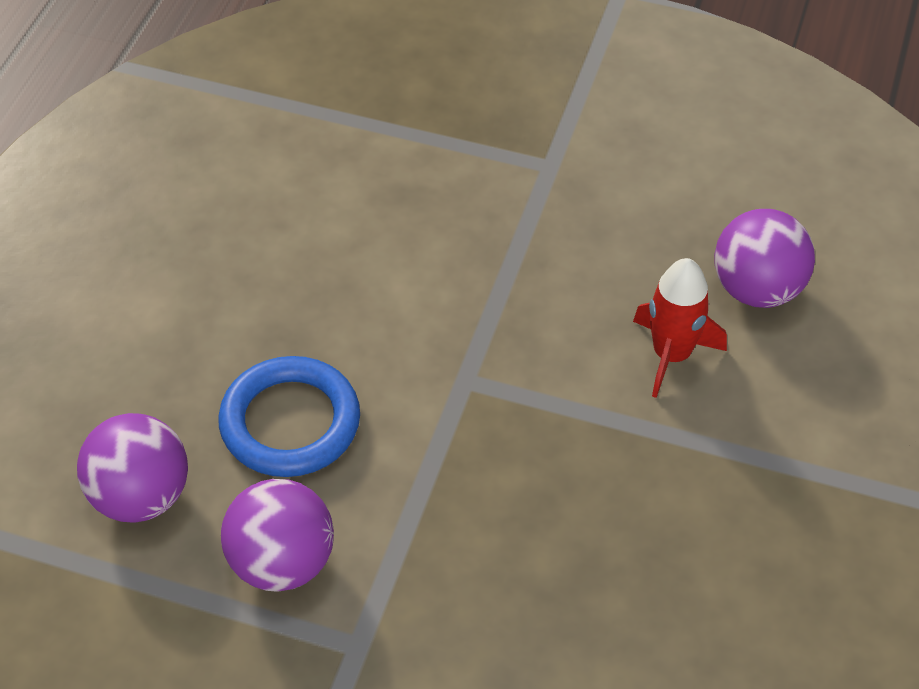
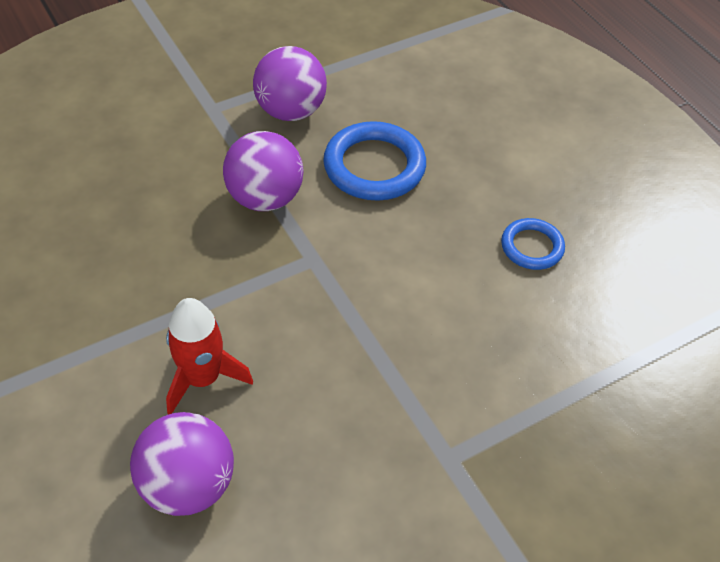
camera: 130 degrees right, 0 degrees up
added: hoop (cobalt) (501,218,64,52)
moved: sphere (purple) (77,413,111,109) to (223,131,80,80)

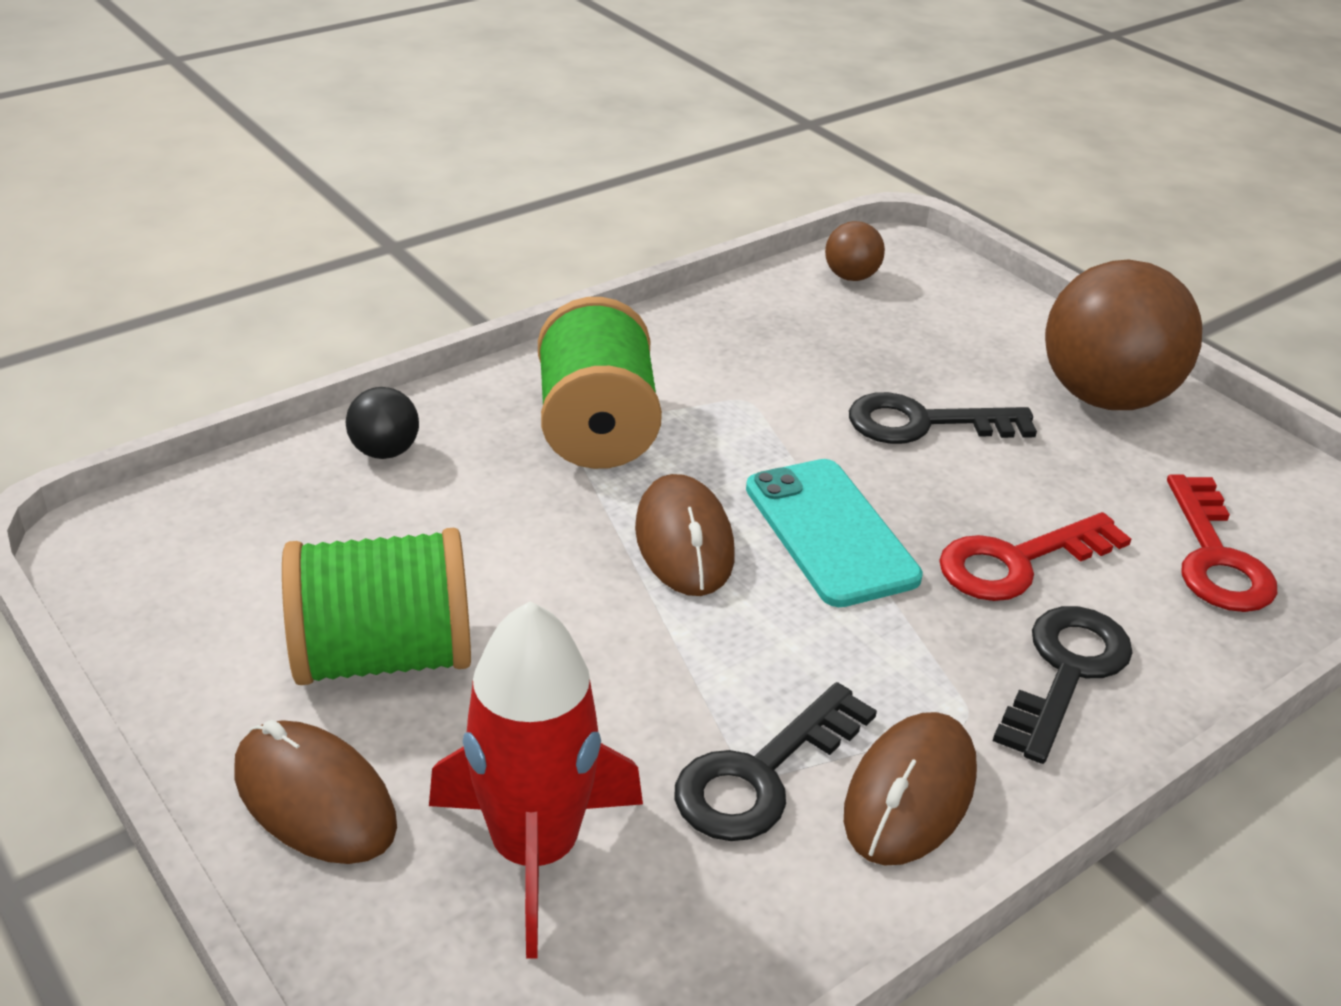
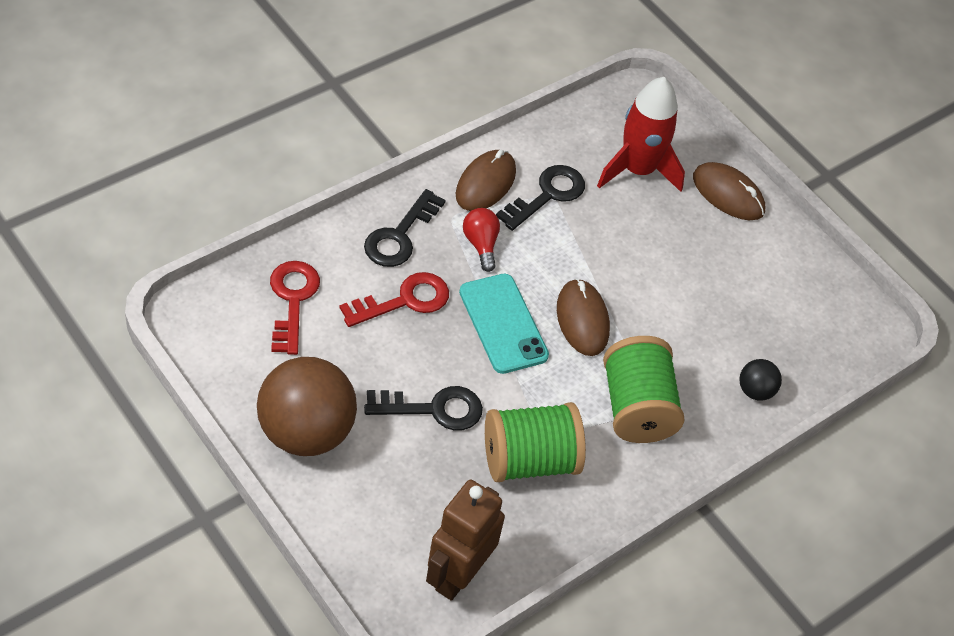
camera: 175 degrees right, 15 degrees up
added: light bulb (red) (463,208,37,64)
moved: bobbin (green) (282,528,189,157) to (485,402,101,80)
replaced: sphere (dark brown) (825,221,60,60) to robot figure (dark brown) (426,480,79,121)

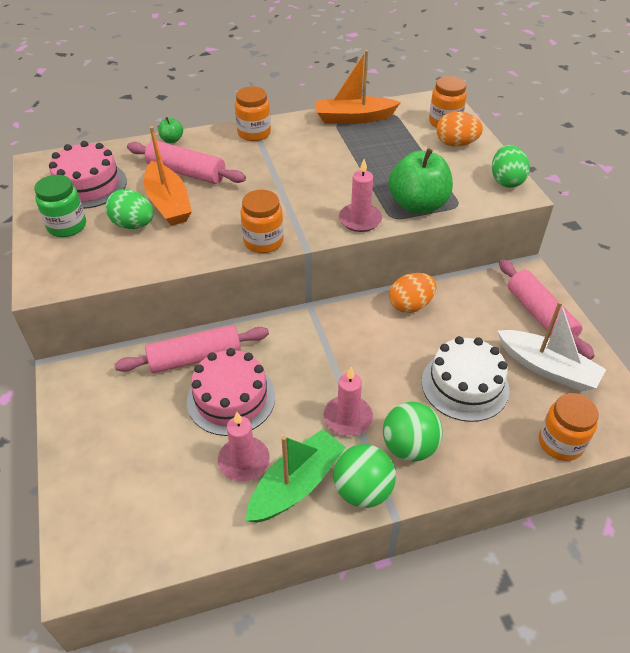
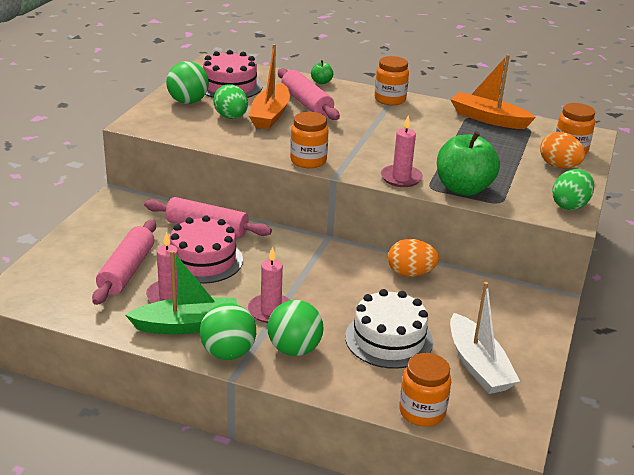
camera: 35 degrees right, 15 degrees down
moved: rolling pin (rosy) (499,259,96,101) to (92,220,64,85)
replaced: preserve jar (green) (34,175,52,62) to sphere (green) (166,61,43,43)

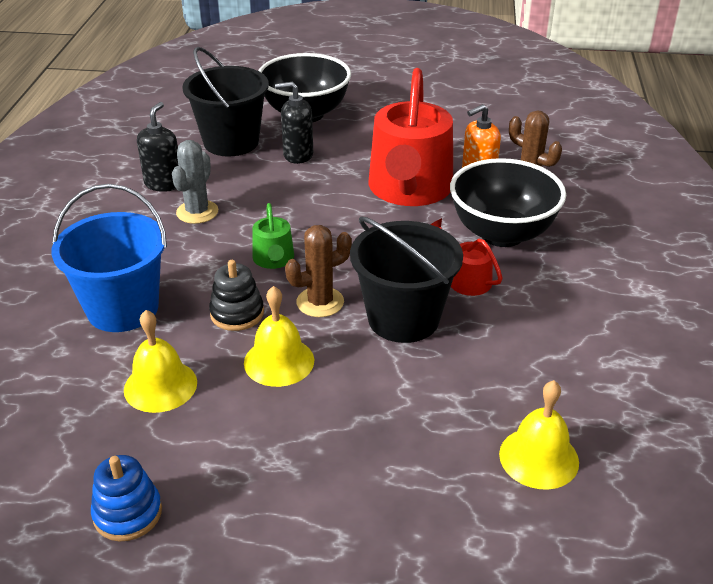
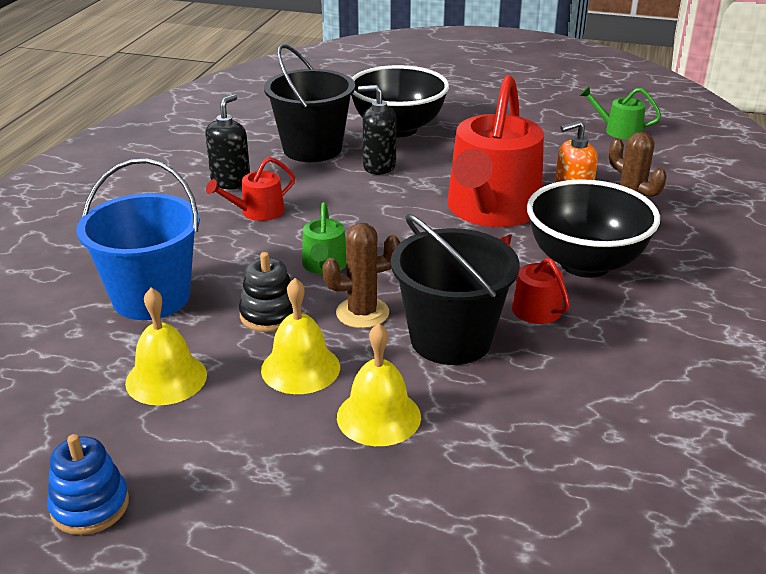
camera: 10 degrees right, 5 degrees down
added: watering can (green) (580,86,81,54)
moved: hand bell (yellow) (499,380,80,110) to (337,323,84,123)
replaced: saguaro cactus (ash-grey) (172,140,46,84) to watering can (red) (206,157,89,64)

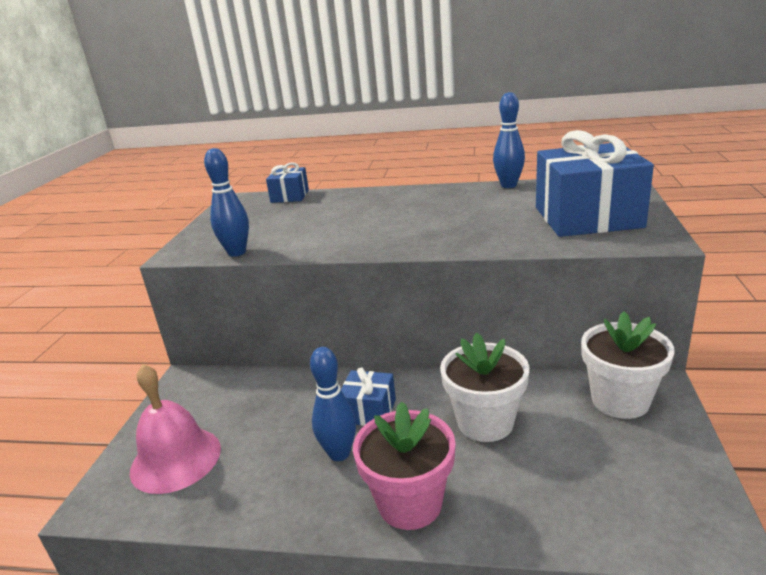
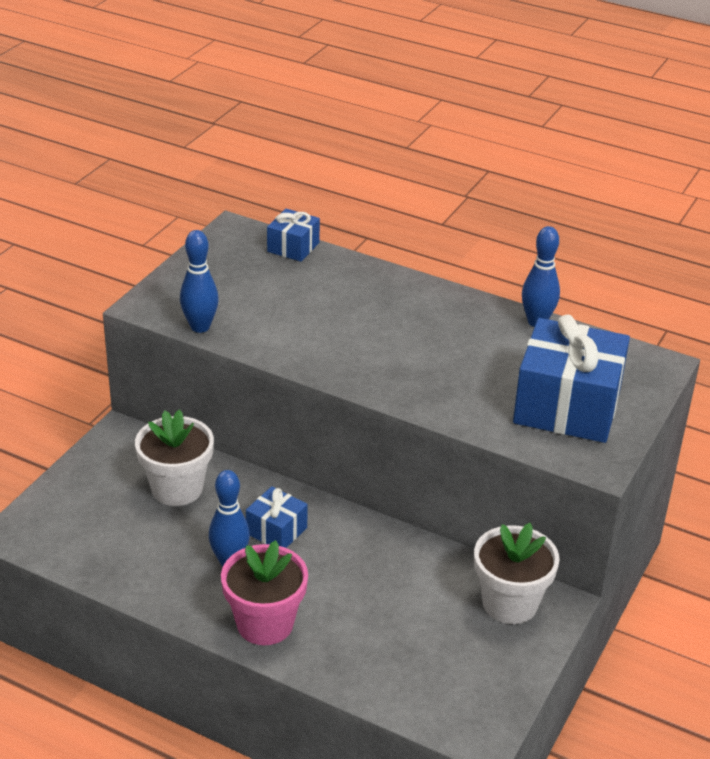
camera: 15 degrees right, 10 degrees up
removed: hand bell (rosy) (130,364,91,130)
moved: plant pot (snow-white) (440,333,89,109) to (135,409,79,97)

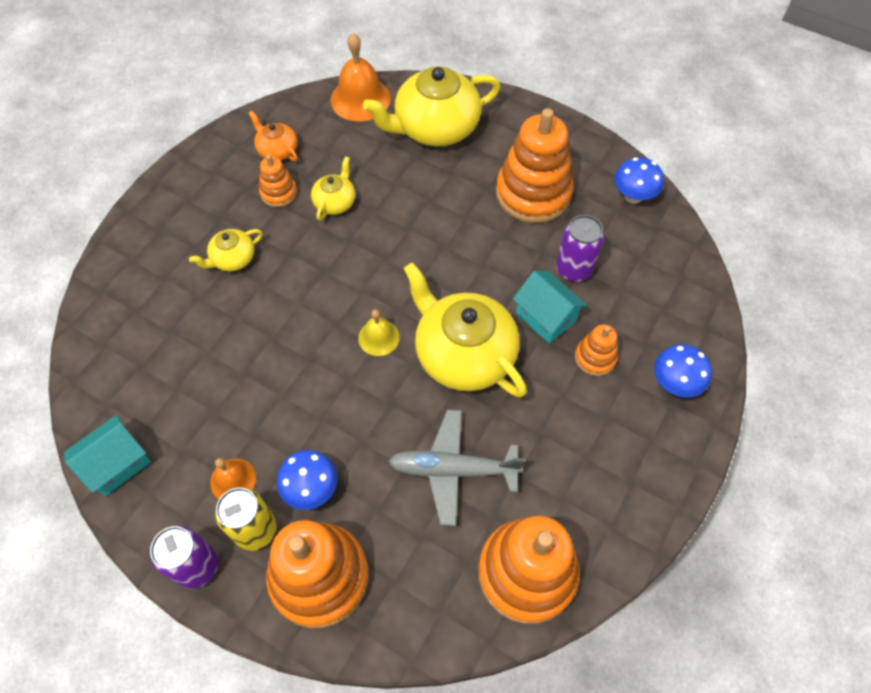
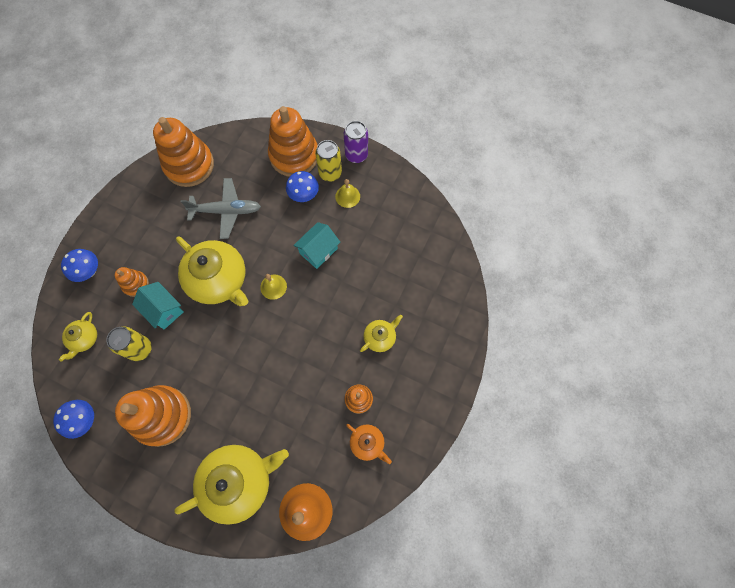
camera: 175 degrees right, 10 degrees up
moved: teapot (yellow) (311,156,45,65) to (59,312,38,50); toy house (aqua) (64,415,87,81) to (293,222,47,47)
recoloured: can (purple) (556,215,48,67) to can (yellow) (106,327,46,34); hand bell (orange-coloured) (210,458,46,41) to hand bell (yellow) (335,179,25,29)

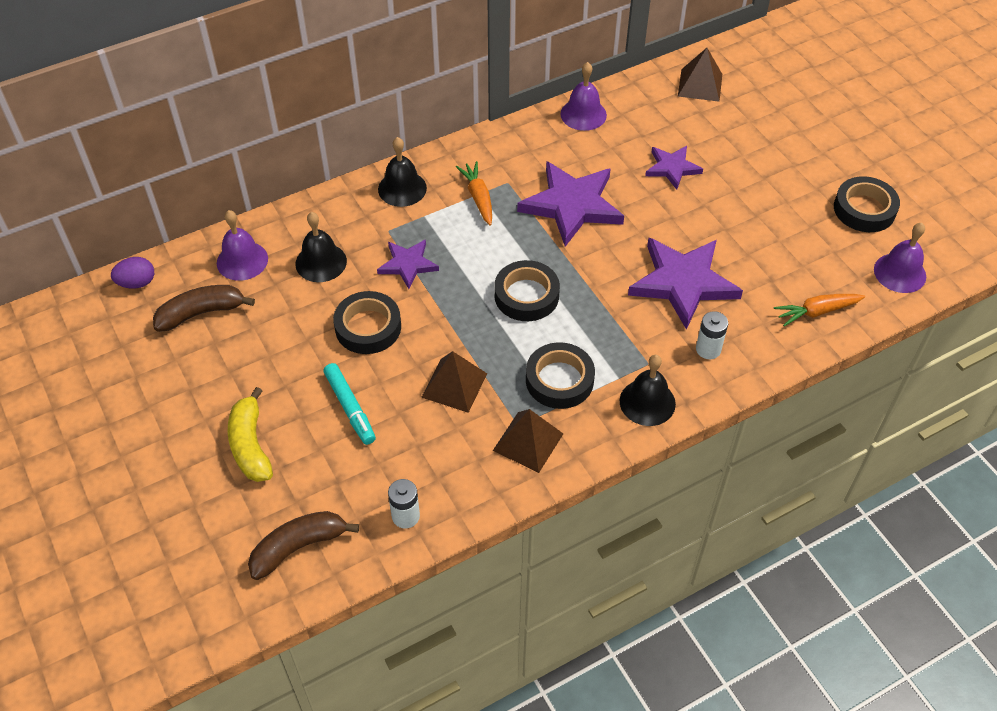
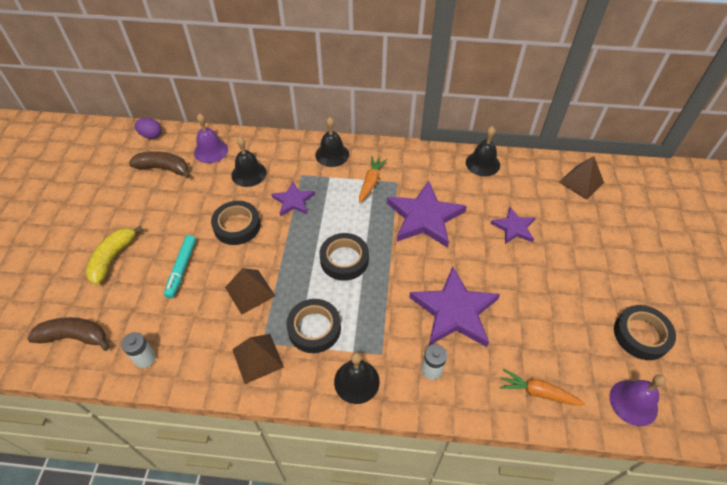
camera: 35 degrees right, 0 degrees up
recoloured: hand bell (purple) (561,62,46,69) to hand bell (jet-black) (466,126,34,50)

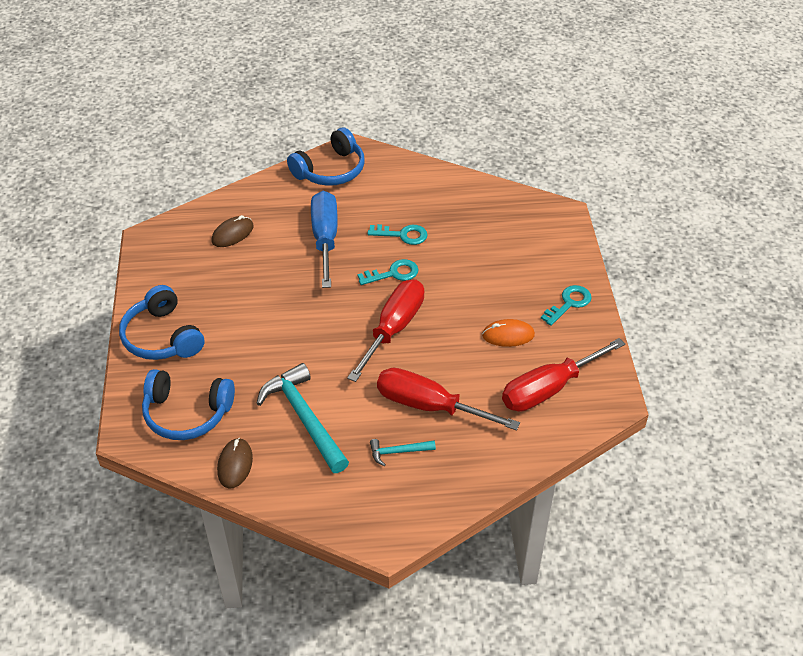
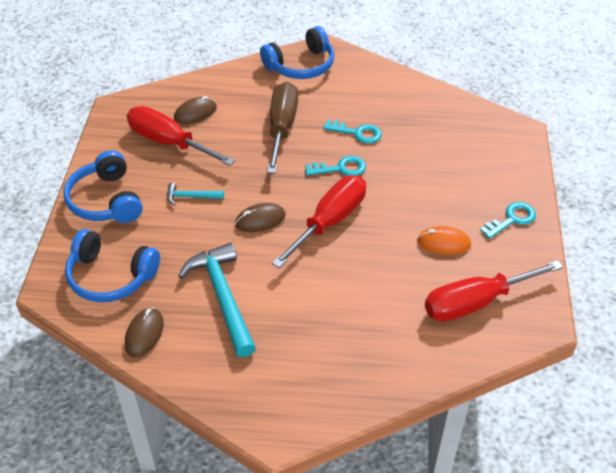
camera: 10 degrees right, 0 degrees up
added: computer mouse (dark brown) (235,203,51,29)
moved: flat screwdriver (red) (377,368,143,62) to (127,106,108,60); hammer (aqua) (370,439,66,27) to (167,183,57,23)
recoloured: flat screwdriver (cobalt) (311,191,27,97) to flat screwdriver (dark brown) (267,82,31,92)

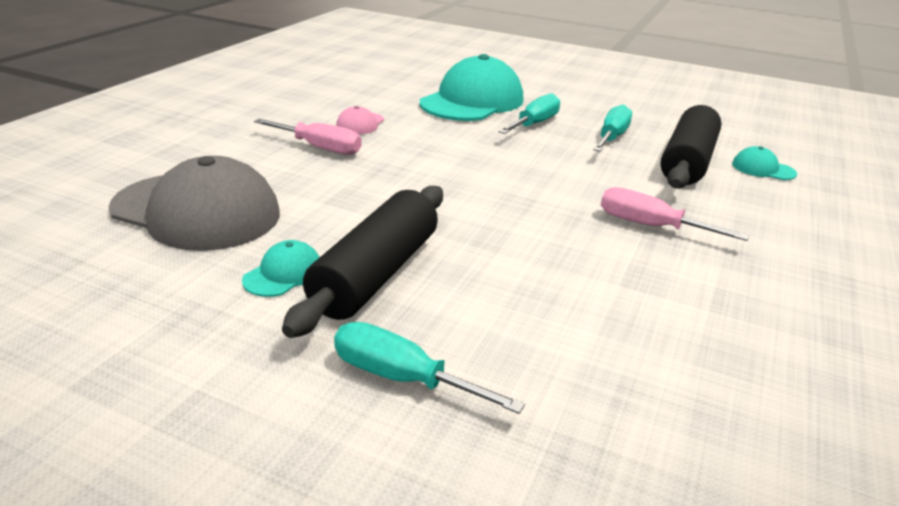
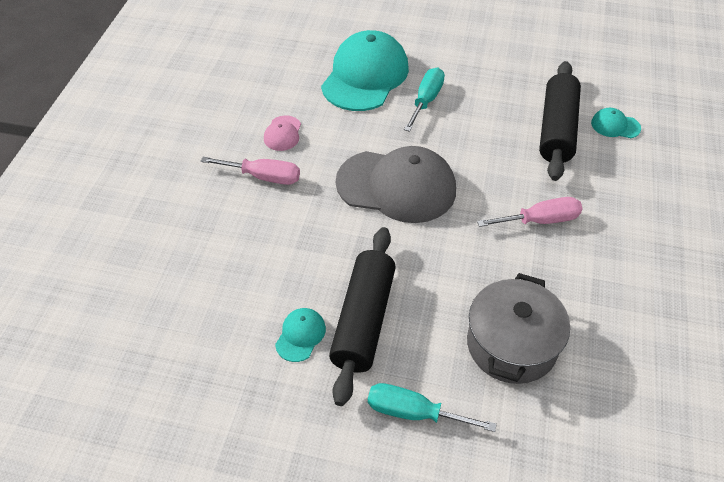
camera: 10 degrees left, 20 degrees up
removed: flat screwdriver (aqua) (593,104,39,48)
added: cooking pot (ash-grey) (467,273,103,111)
moved: baseball cap (ash-grey) (109,156,171,95) to (336,146,120,77)
turned: flat screwdriver (rosy) (601,187,148,54) = (477,197,105,30) 150 degrees clockwise

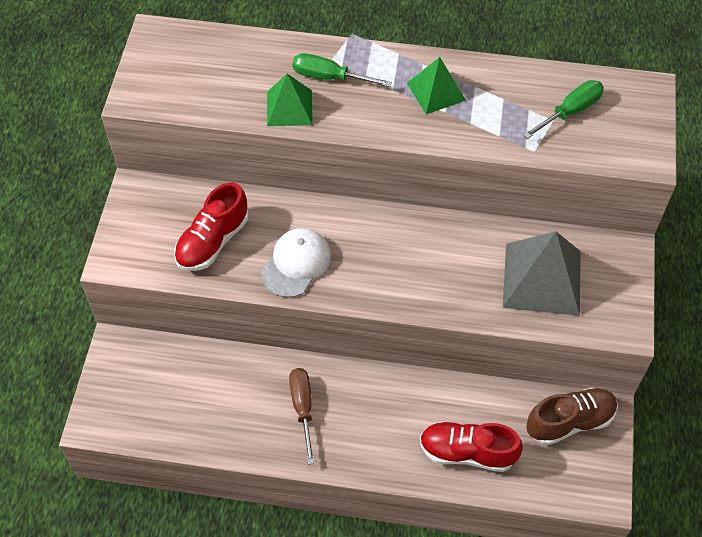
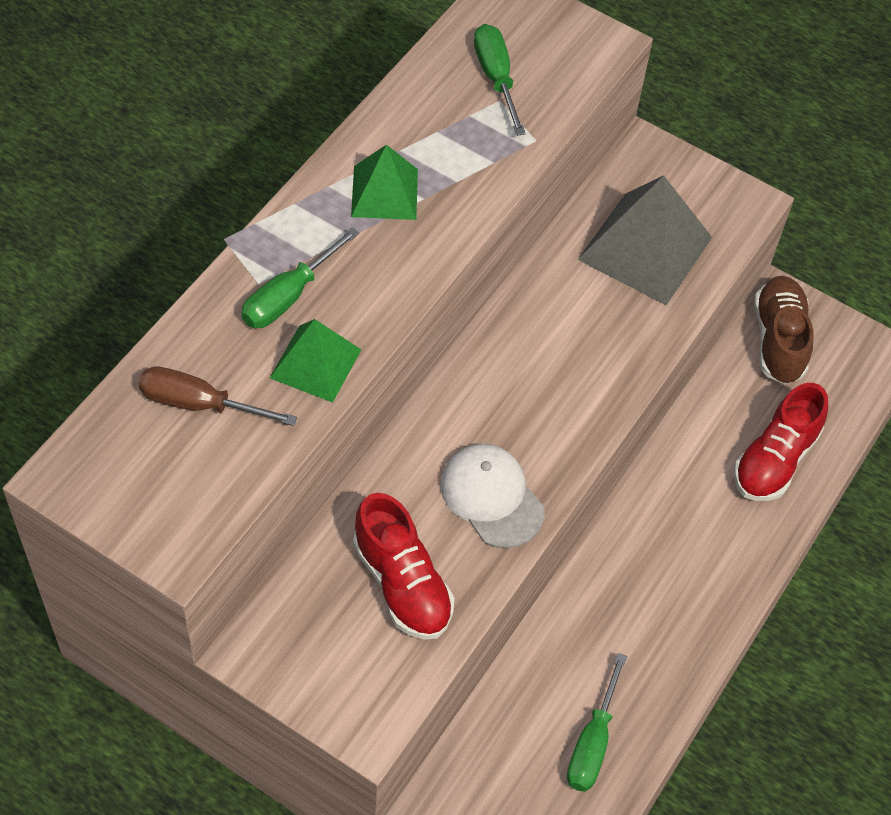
camera: 70 degrees left, 0 degrees up
added: flat screwdriver (green) (567,653,60,139)
moved: flat screwdriver (dark brown) (289,368,26,96) to (139,366,158,60)

